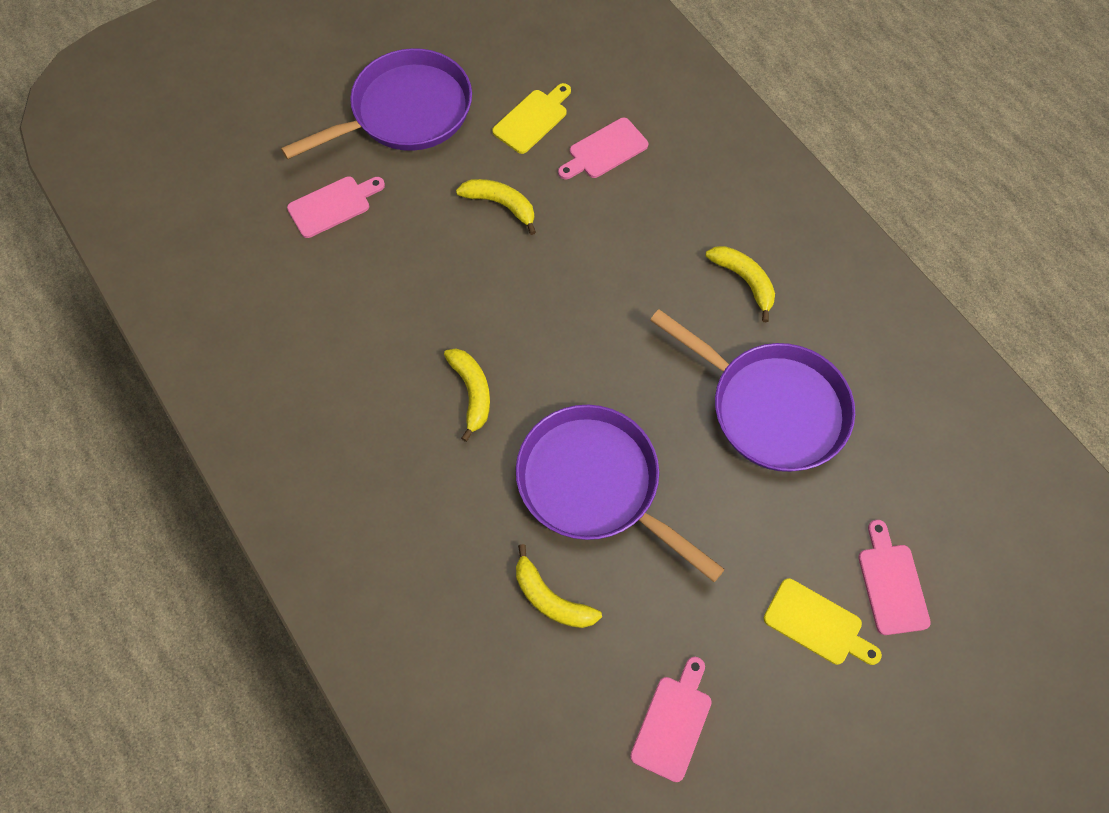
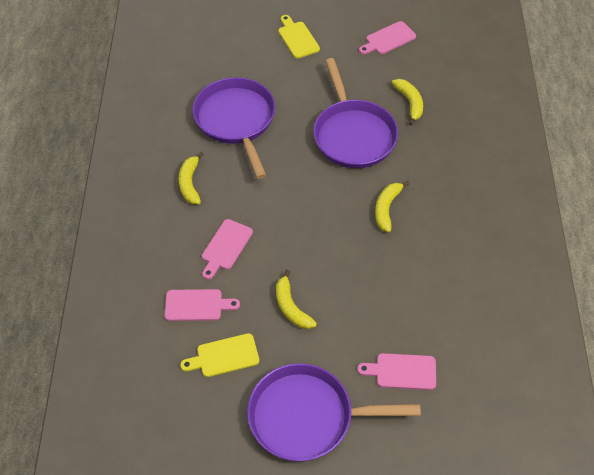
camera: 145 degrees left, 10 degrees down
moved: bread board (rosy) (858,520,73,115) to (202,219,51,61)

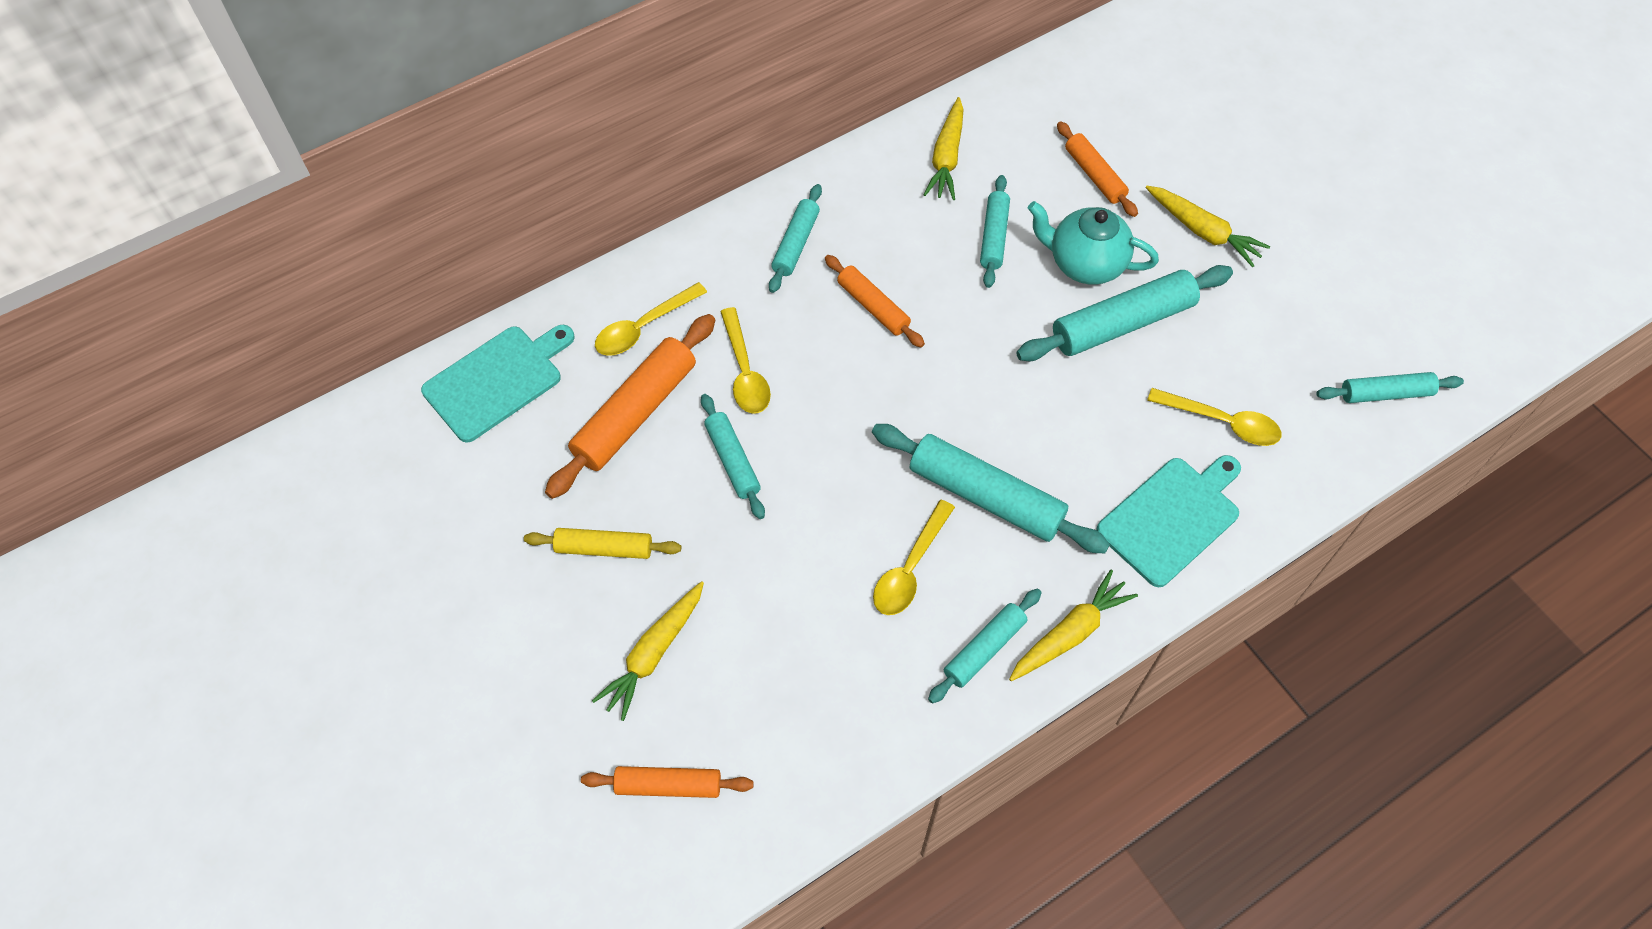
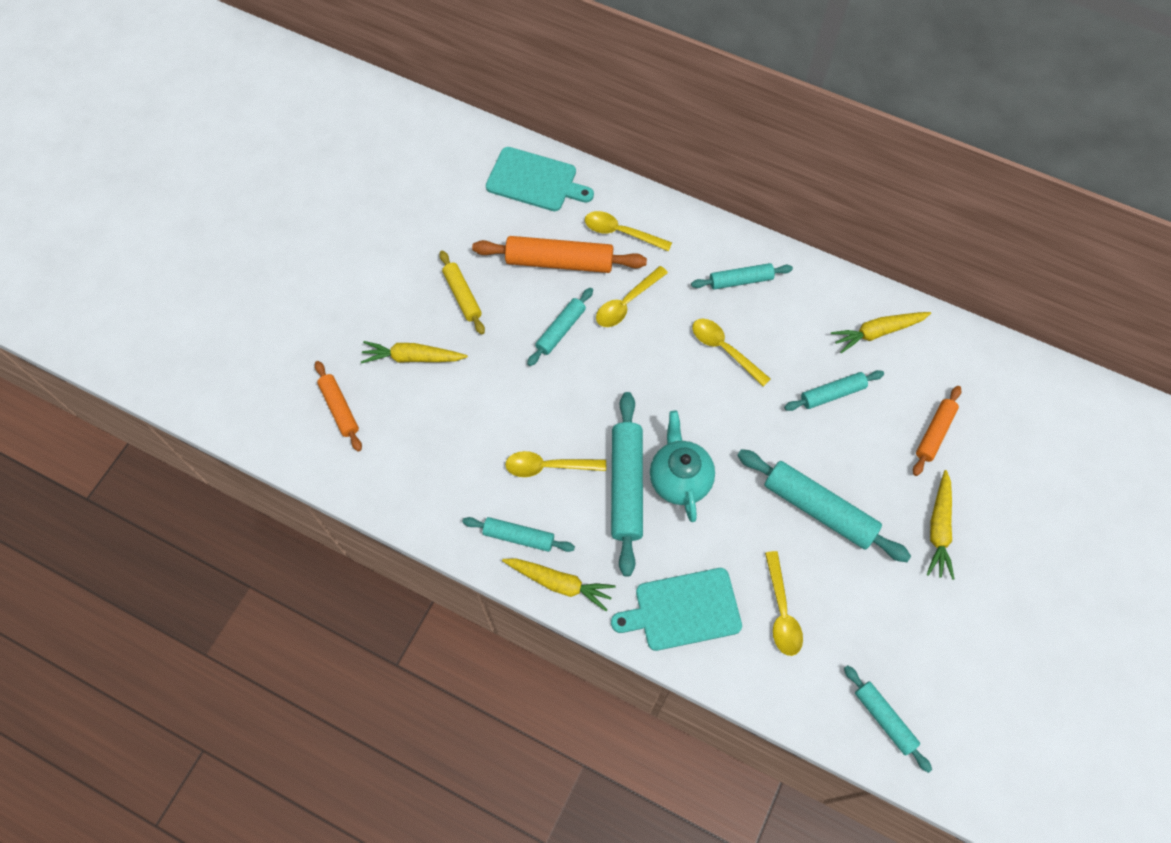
camera: 60 degrees right, 5 degrees up
moved: teapot (aqua) (1028,201,131,84) to (650,411,65,111)
replaced: rolling pin (orange-coloured) (825,255,100,92) to spoon (yellow) (692,319,79,68)
turned: bread board (aqua) (1096,455,145,132) = (611,568,131,83) 150 degrees clockwise

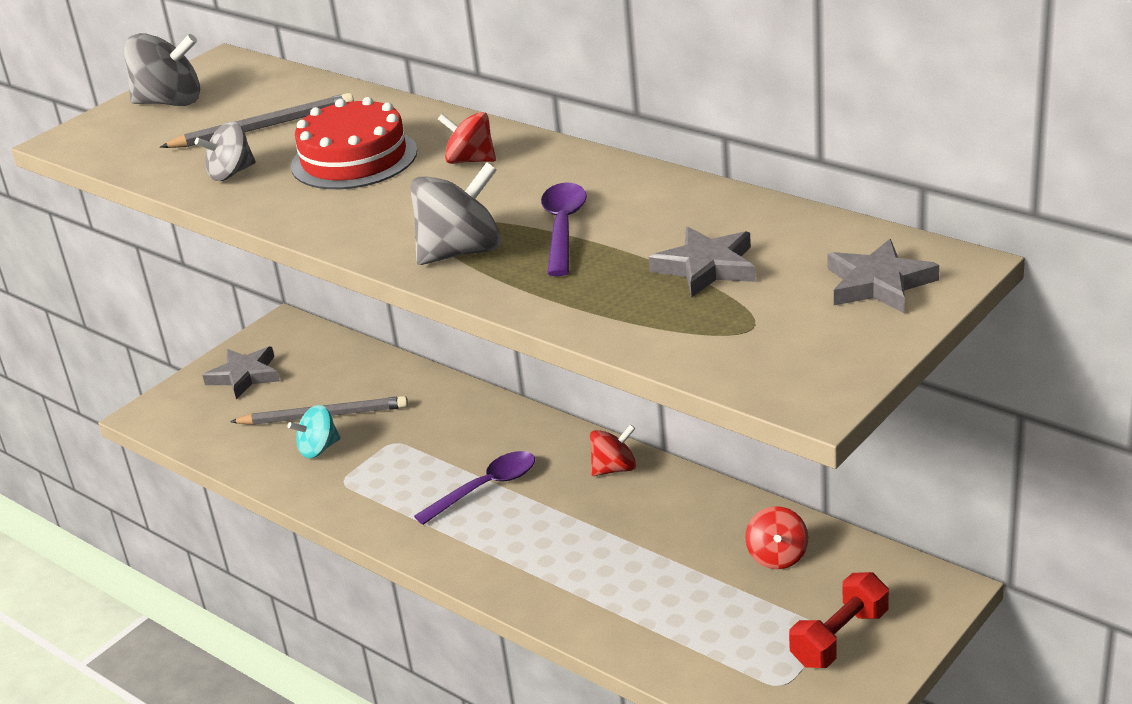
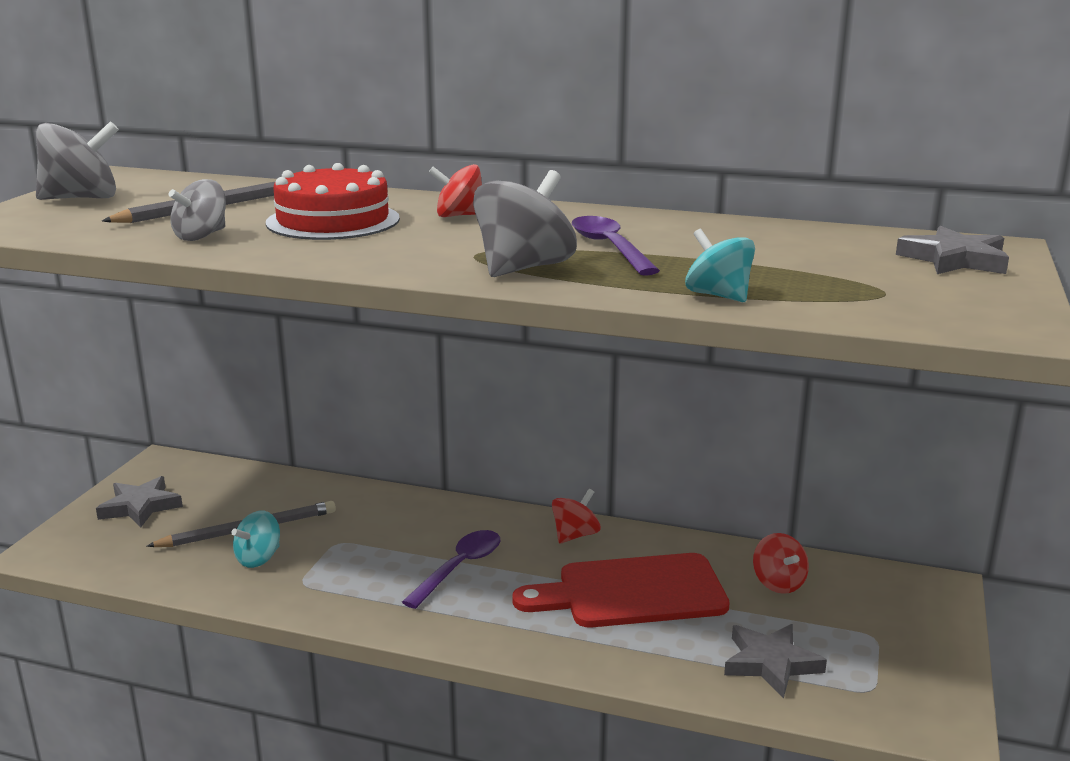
camera: 25 degrees left, 10 degrees down
removed: free weight (red) (789,572,100,96)
added: toy top (aqua) (685,229,70,73); bread board (red) (512,553,218,74)
moved: star (ash-grey) (649,227,107,70) to (724,624,103,74)

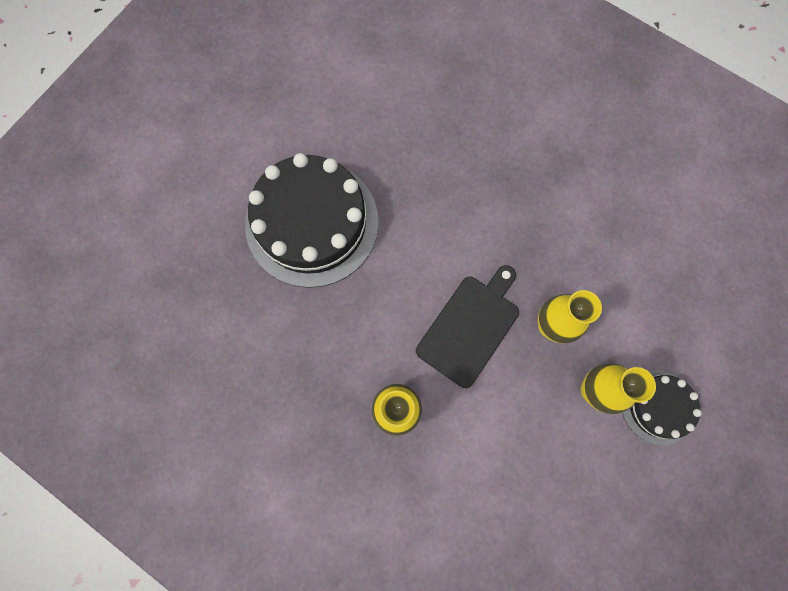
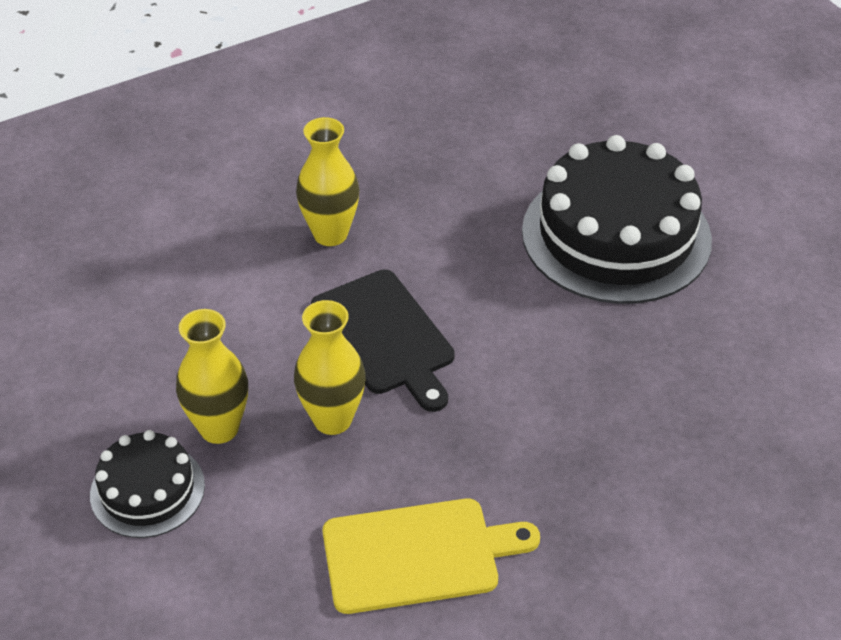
camera: 115 degrees right, 30 degrees down
added: bread board (yellow) (323,498,217,116)

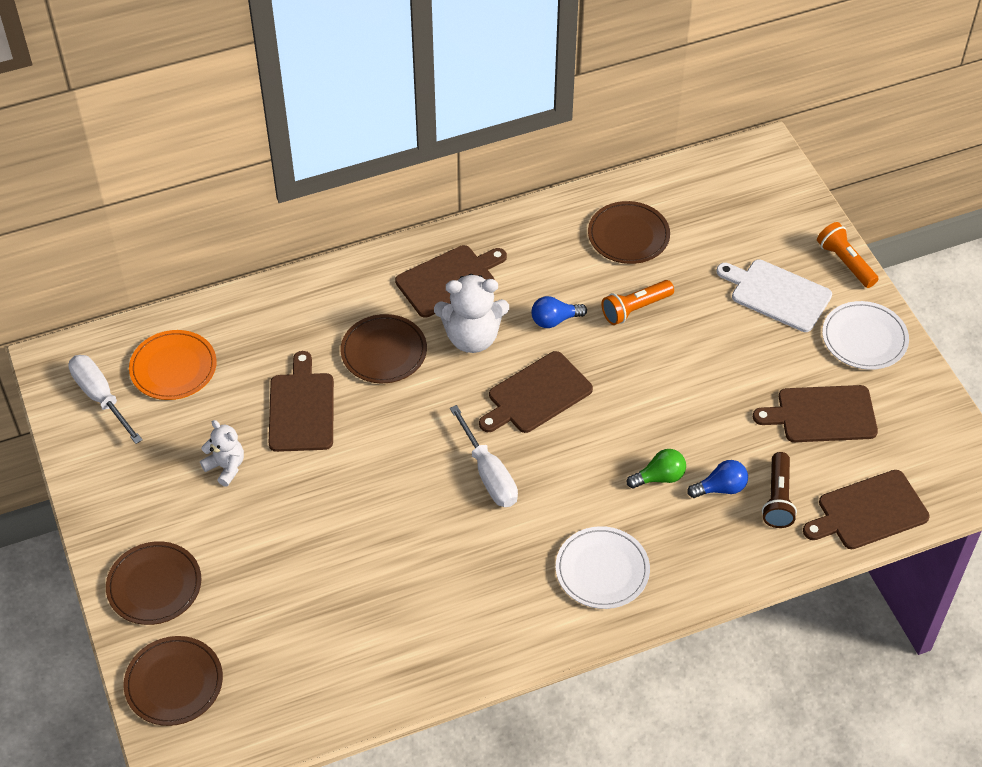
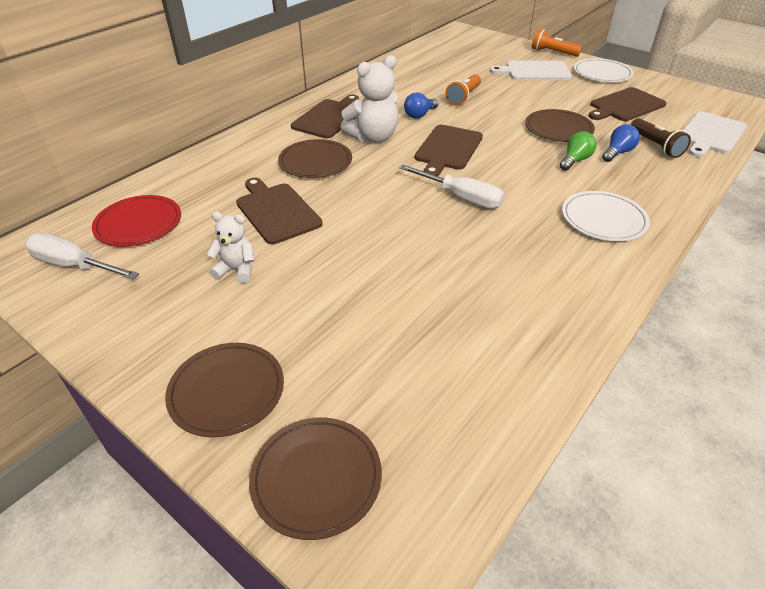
camera: 30 degrees left, 10 degrees down
moved: plate (dark brown) (588,201,82,63) to (525,109,70,33)
recoloured: plate (orange-coloured) (129,330,88,70) to plate (red) (92,195,89,52); bread board (dark brown) (803,470,127,79) to bread board (snow-white) (683,111,64,46)

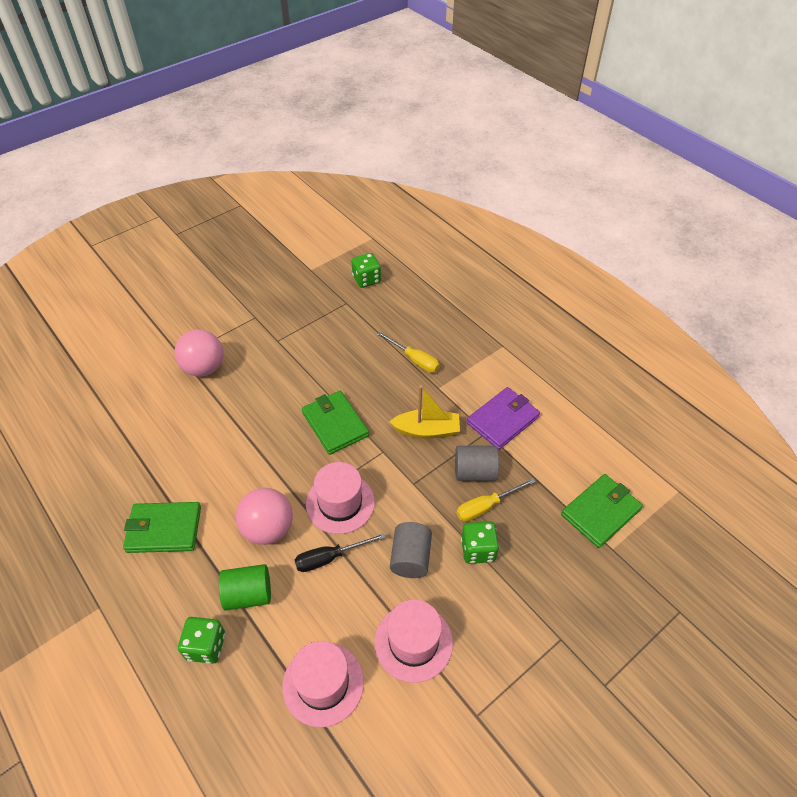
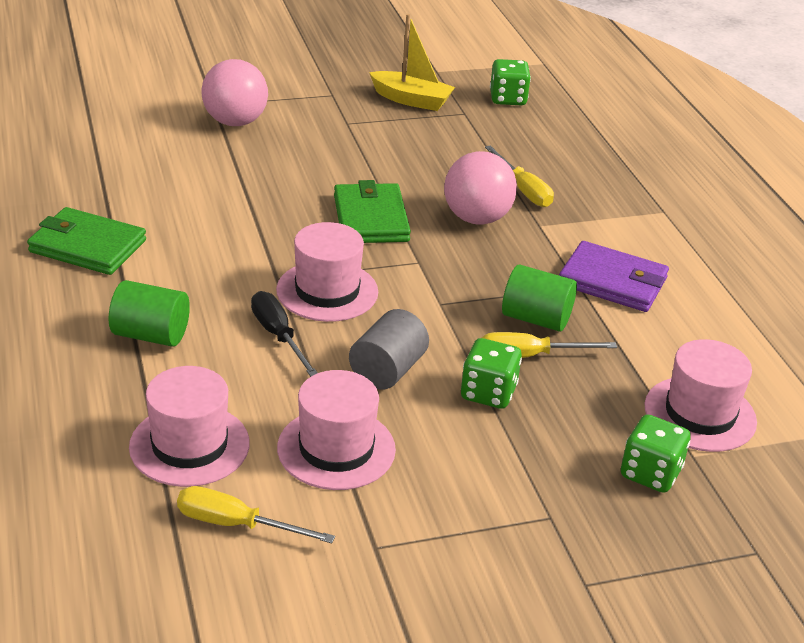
camera: 20 degrees right, 15 degrees down
added: flat screwdriver (yellow) (177,486,158,57)
moved: sailboat (yellow) (390,385,70,54) to (369,14,86,97); sphere (rosy) (236,488,57,57) to (444,151,73,74); die (green) (178,617,47,47) to (621,414,70,79)
replaced: wallet (green) (561,474,82,74) to tall hat (rosy) (644,339,113,113)
recoloured: solid cylinder (ash-grey) (455,446,44,35) to solid cylinder (green) (502,265,75,67)
turned: wallet (purple) (467,387,73,63) = (559,241,110,71) 45 degrees clockwise; flat screwdriver (jet-black) (295,533,91,39) = (251,291,67,86) 60 degrees clockwise

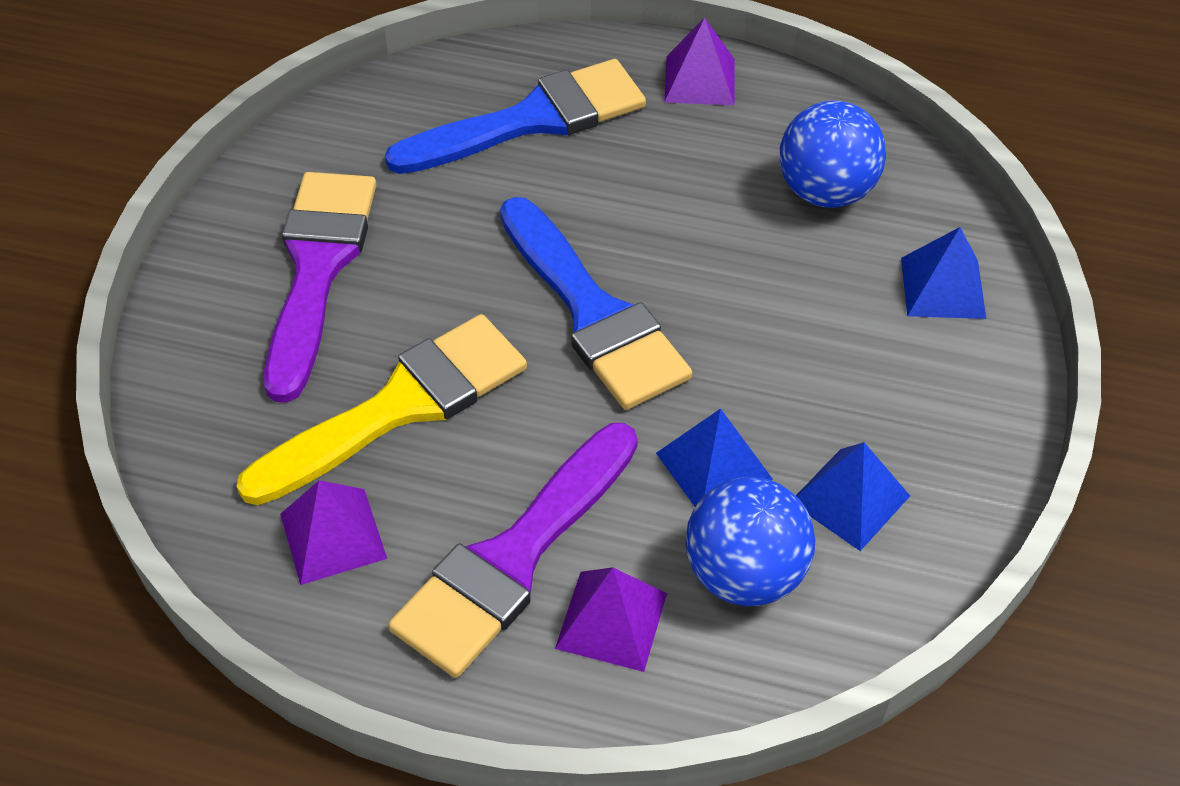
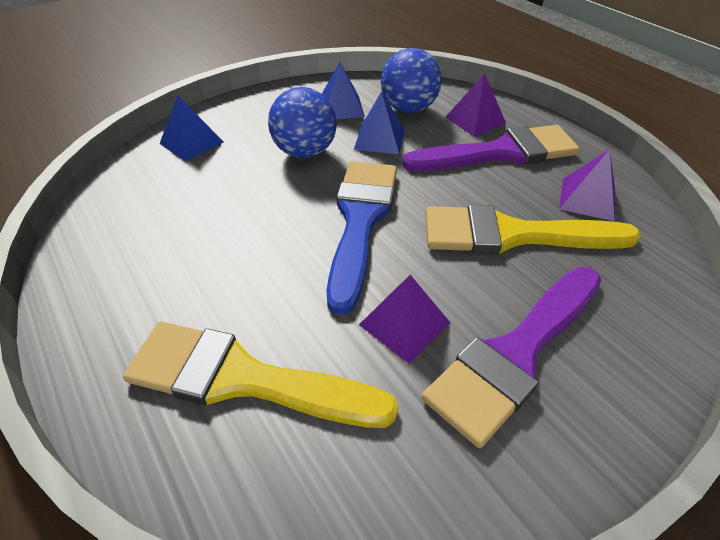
camera: 140 degrees left, 5 degrees down
moved: solid pyramid (purple) (664,18,71,87) to (359,275,91,88); sphere (cobalt) (780,101,106,107) to (268,87,69,71)
recoloured: brush (cobalt) (385,59,261,115) to brush (yellow) (123,322,275,106)

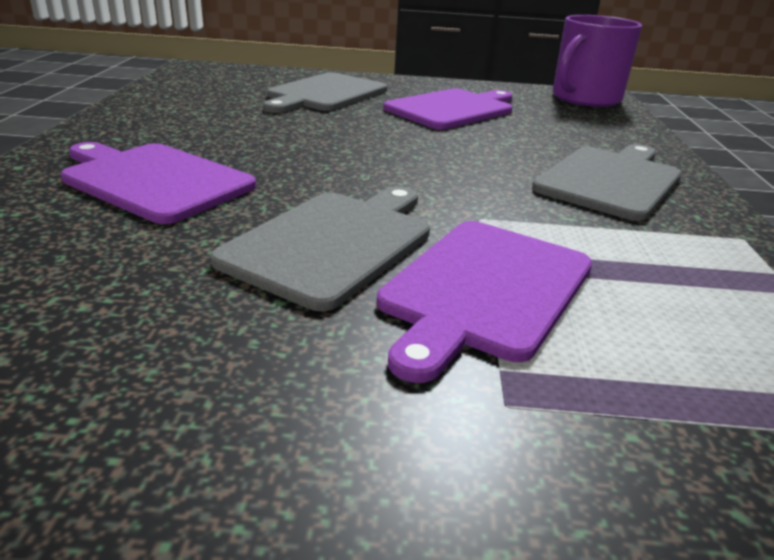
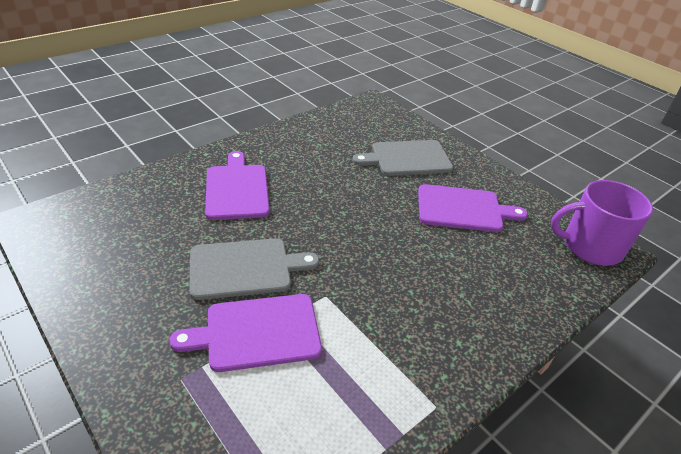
camera: 45 degrees right, 10 degrees up
removed: bread board (ash-grey) (532,144,150,77)

